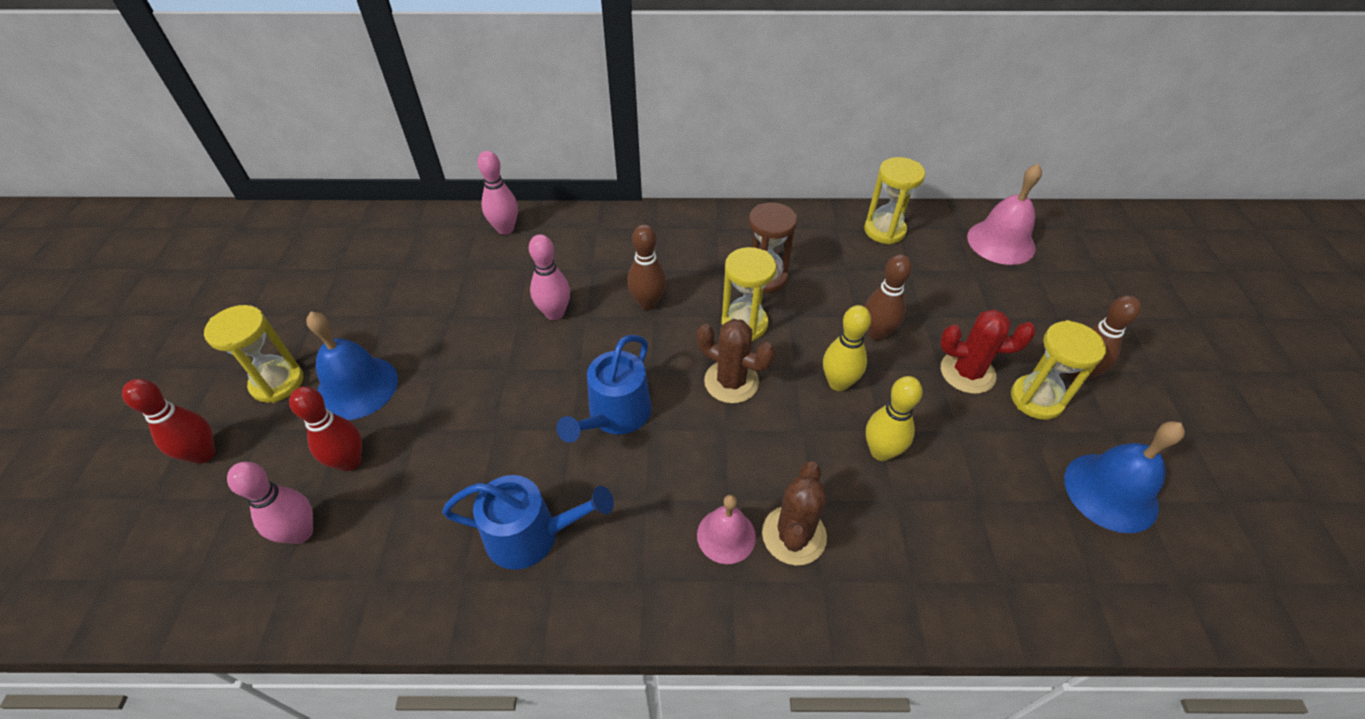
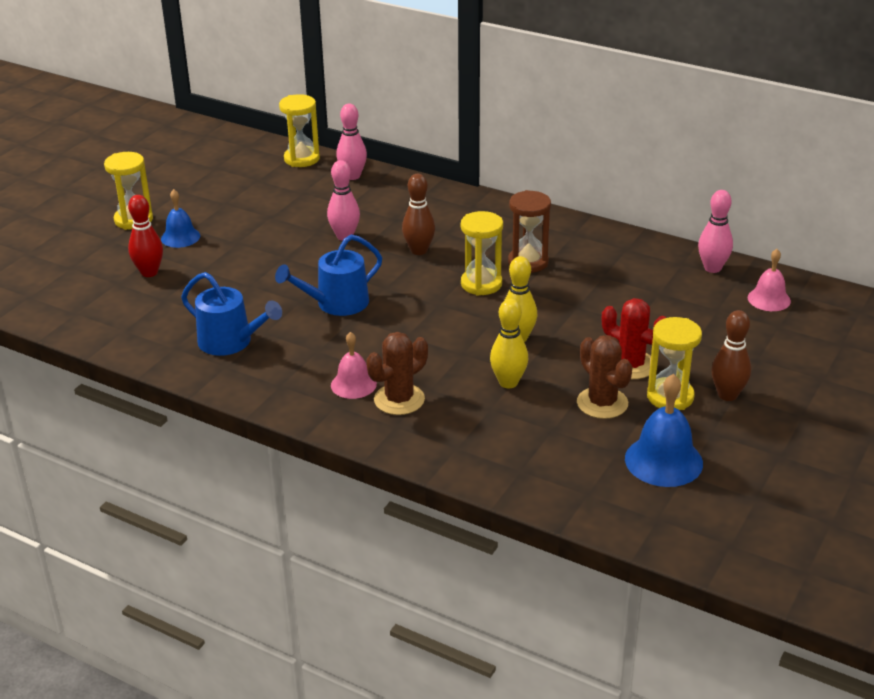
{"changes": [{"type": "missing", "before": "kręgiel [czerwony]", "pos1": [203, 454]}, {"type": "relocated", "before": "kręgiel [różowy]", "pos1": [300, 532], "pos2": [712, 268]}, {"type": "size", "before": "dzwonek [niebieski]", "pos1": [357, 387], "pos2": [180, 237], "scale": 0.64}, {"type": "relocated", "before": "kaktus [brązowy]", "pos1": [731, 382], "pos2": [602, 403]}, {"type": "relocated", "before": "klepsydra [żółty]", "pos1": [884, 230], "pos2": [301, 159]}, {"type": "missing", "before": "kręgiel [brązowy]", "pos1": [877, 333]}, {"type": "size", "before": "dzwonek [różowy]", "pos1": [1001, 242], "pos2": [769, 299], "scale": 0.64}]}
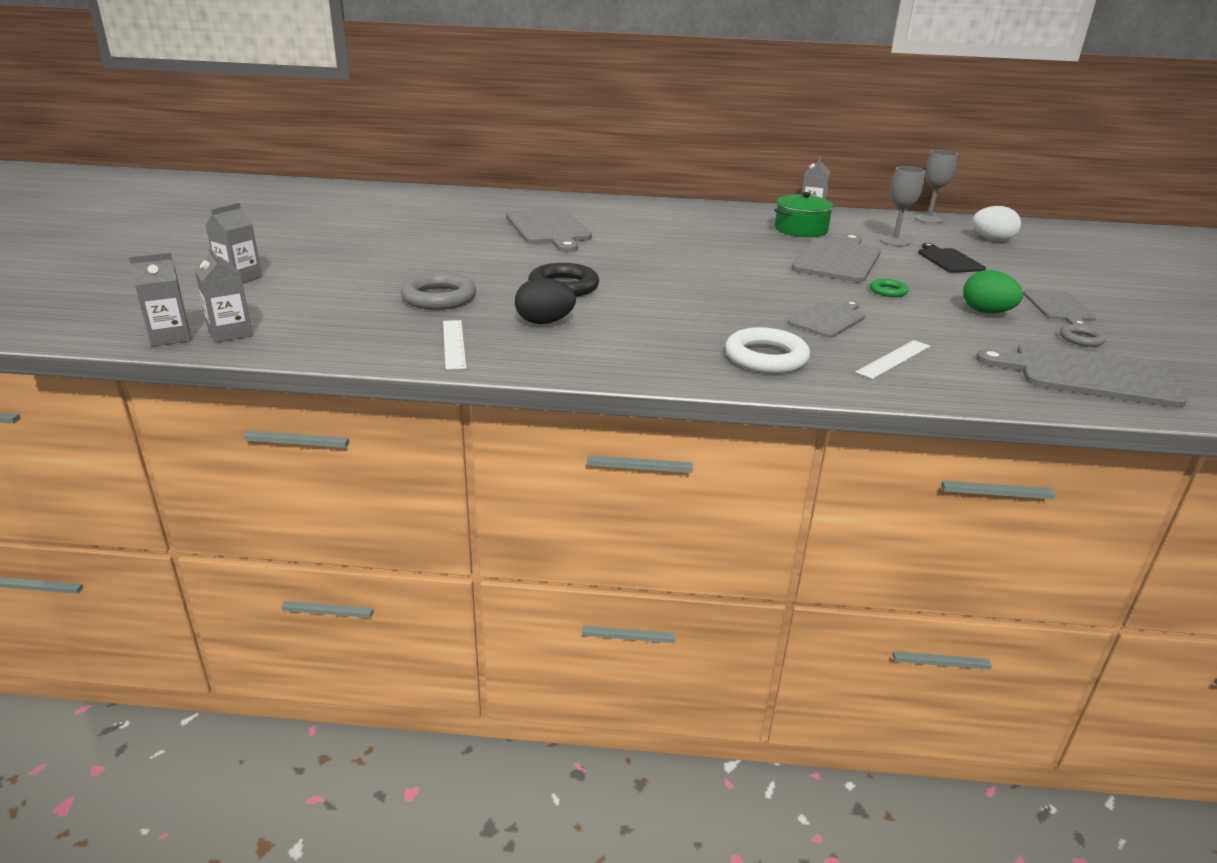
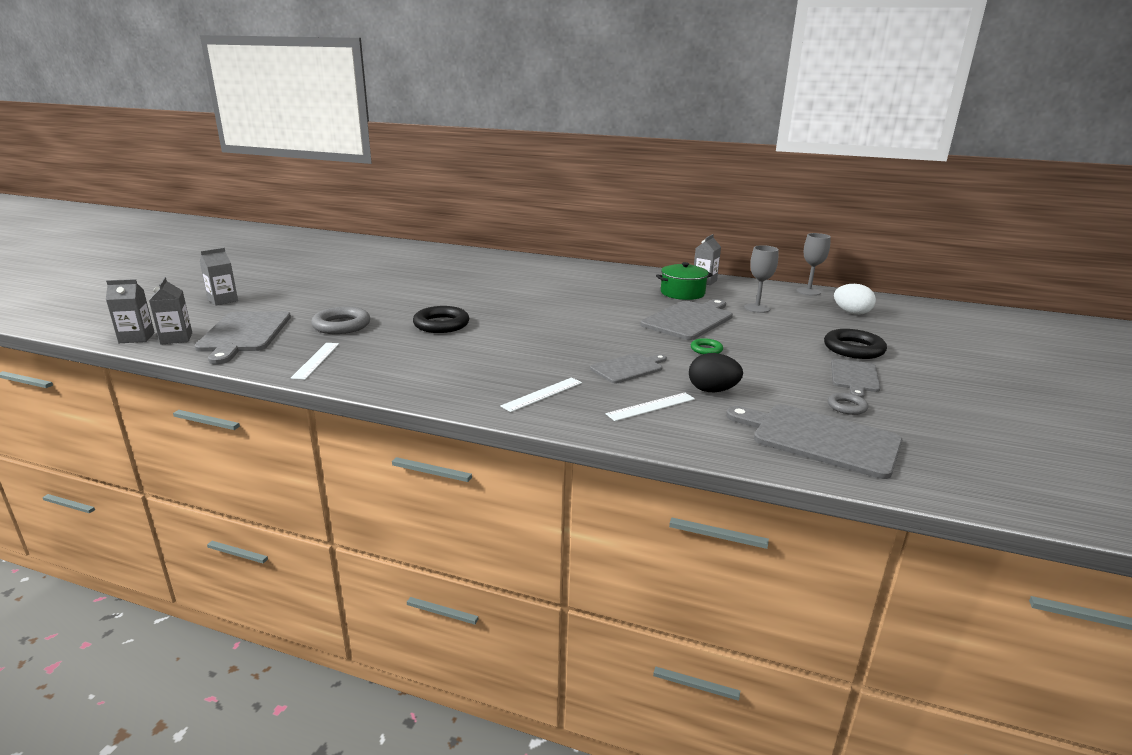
{"changes": [{"type": "relocated", "before": "deska do krojenia [szary]", "pos1": [549, 228], "pos2": [244, 334]}, {"type": "relocated", "before": "jajko [czarny]", "pos1": [544, 322], "pos2": [712, 390]}, {"type": "exchanged", "before": "pierścień [biały]", "after": "linijka [biały]", "pos1": [766, 357], "pos2": [542, 394]}, {"type": "missing", "before": "deska do krojenia [czarny]", "pos1": [949, 260]}, {"type": "missing", "before": "jajko [zielony]", "pos1": [986, 312]}, {"type": "appeared", "after": "pierścień [czarny]", "pos2": [853, 349]}]}
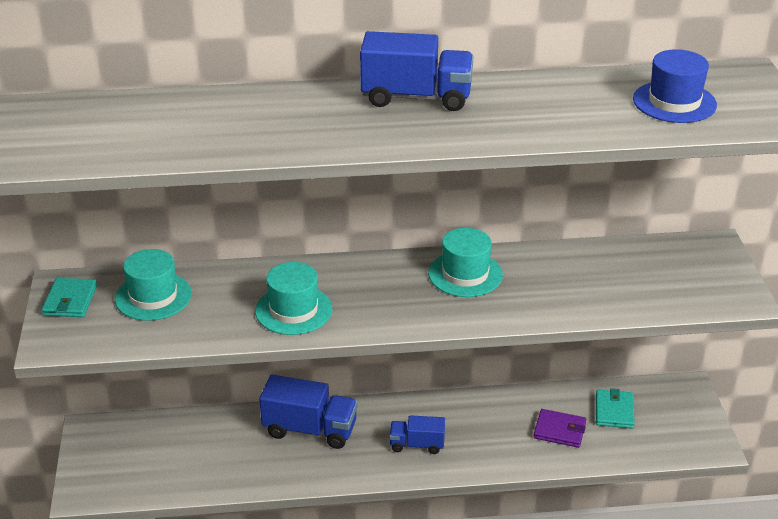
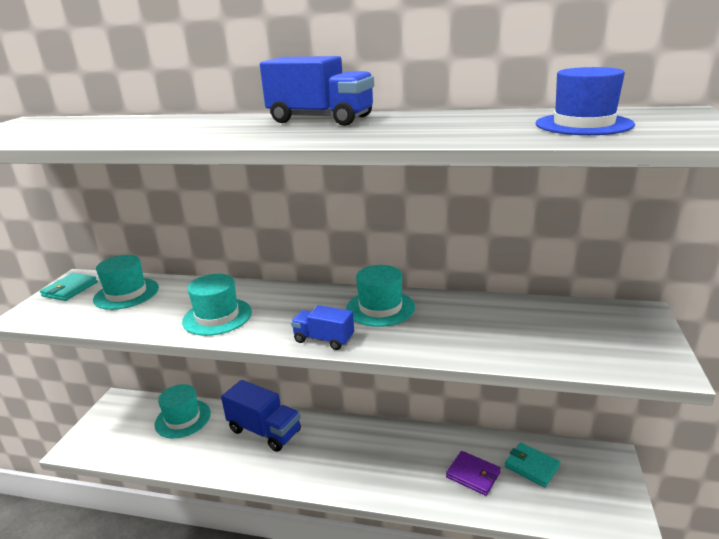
{"changes": [{"type": "relocated", "before": "ciężarówka [niebieski]", "pos1": [417, 444], "pos2": [324, 339]}, {"type": "spun", "before": "portfel [turkusowy]", "pos1": [614, 411], "pos2": [531, 466], "turn": -75}, {"type": "appeared", "after": "kapelusz [turkusowy]", "pos2": [183, 419]}]}
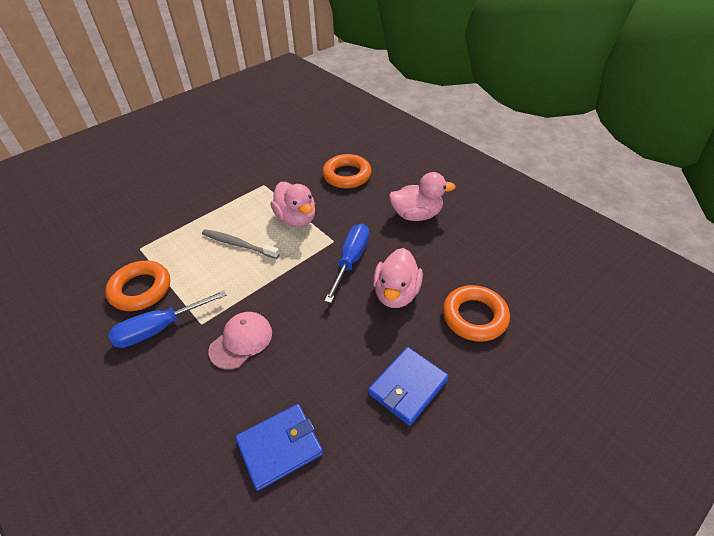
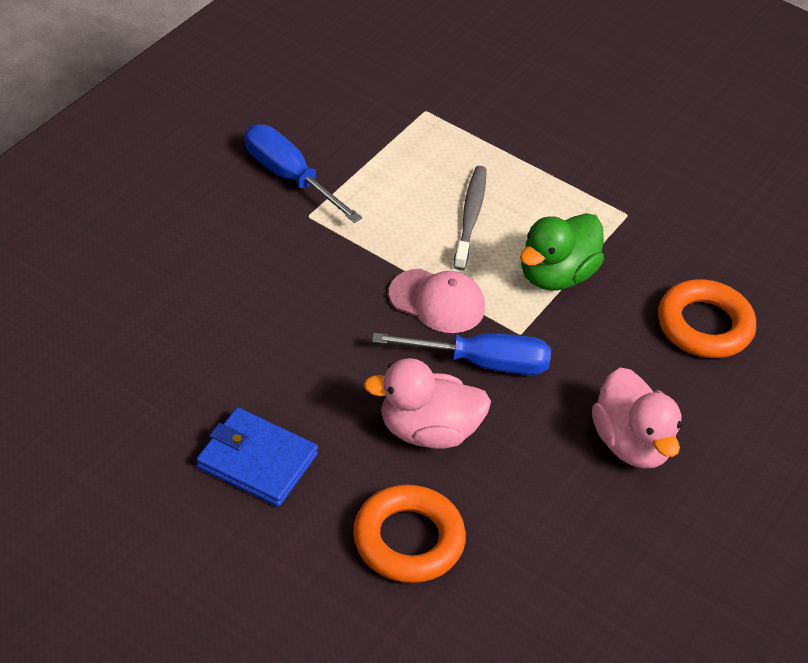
{"changes": [{"type": "missing", "before": "pierścień [pomarańczowy]", "pos1": [141, 289]}, {"type": "relocated", "before": "czapka [różowy]", "pos1": [241, 341], "pos2": [437, 301]}, {"type": "missing", "before": "portfel [niebieski]", "pos1": [279, 447]}, {"type": "colour", "before": "kaczka [różowy]", "after": "kaczka [zielony]", "pos1": [296, 219], "pos2": [556, 275]}]}
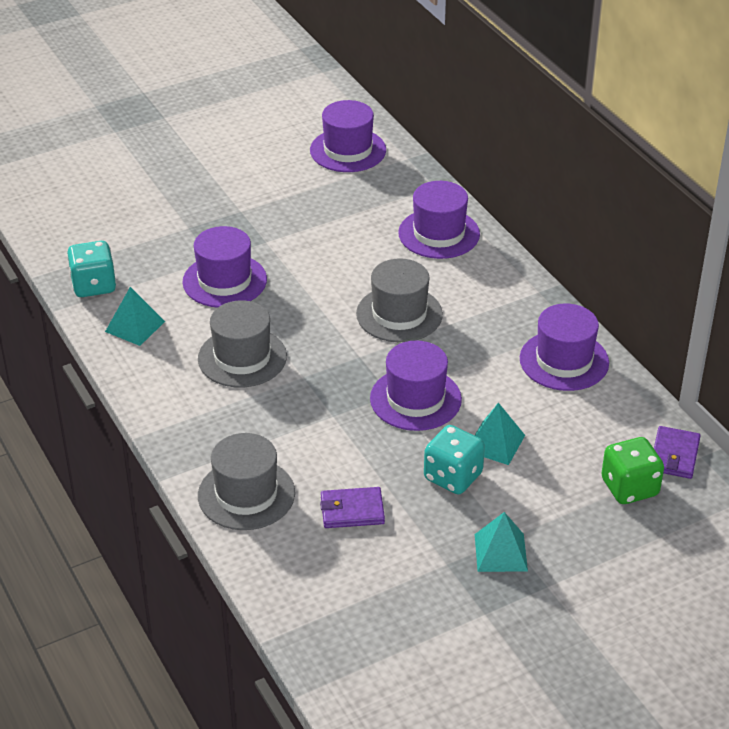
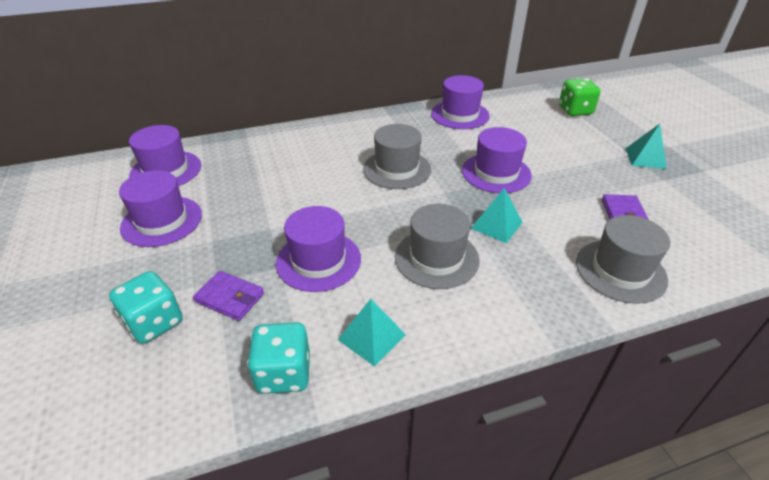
{"changes": [{"type": "relocated", "before": "kapelusz [fioletowy]", "pos1": [439, 233], "pos2": [162, 221]}, {"type": "relocated", "before": "kostka do gry [turkusowy]", "pos1": [453, 477], "pos2": [154, 323]}, {"type": "relocated", "before": "piramida [turkusowy]", "pos1": [495, 443], "pos2": [496, 225]}, {"type": "relocated", "before": "portfel [fioletowy]", "pos1": [674, 455], "pos2": [230, 298]}]}
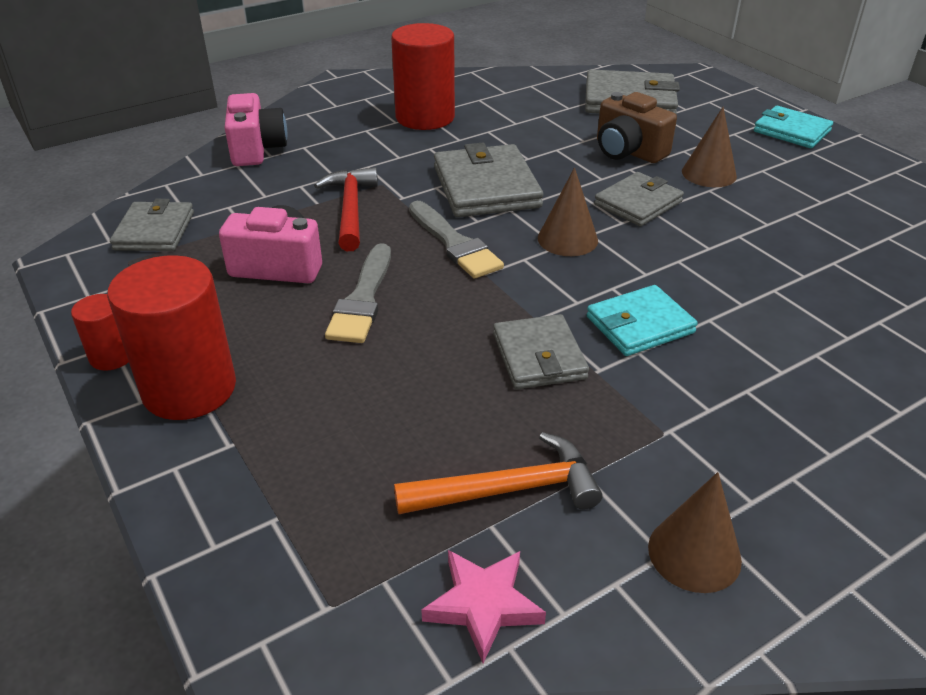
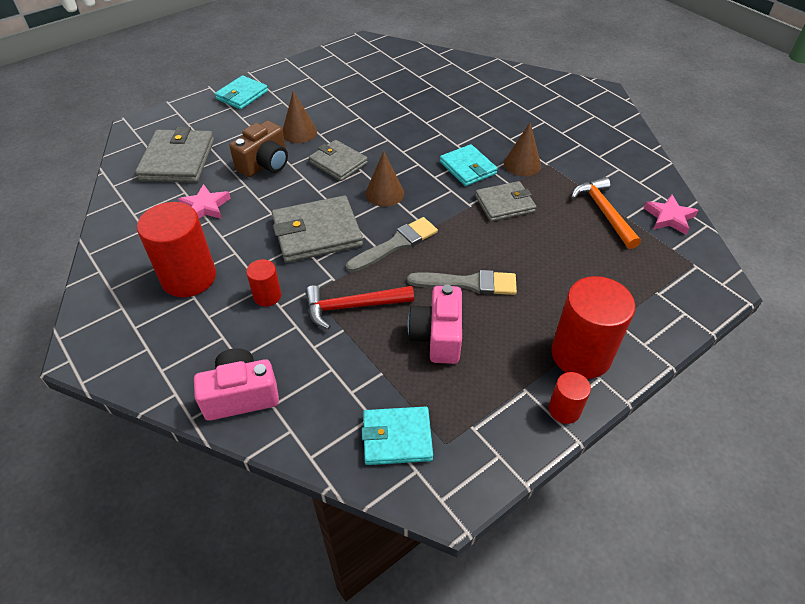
{"changes": [{"type": "colour", "before": "portfel [szary]", "after": "portfel [turkusowy]", "pos1": [154, 231], "pos2": [397, 438]}, {"type": "relocated", "before": "stożek [brązowy]", "pos1": [694, 553], "pos2": [522, 164]}, {"type": "appeared", "after": "gwiazda [różowy]", "pos2": [205, 207]}, {"type": "appeared", "after": "walec [czerwony]", "pos2": [267, 296]}]}
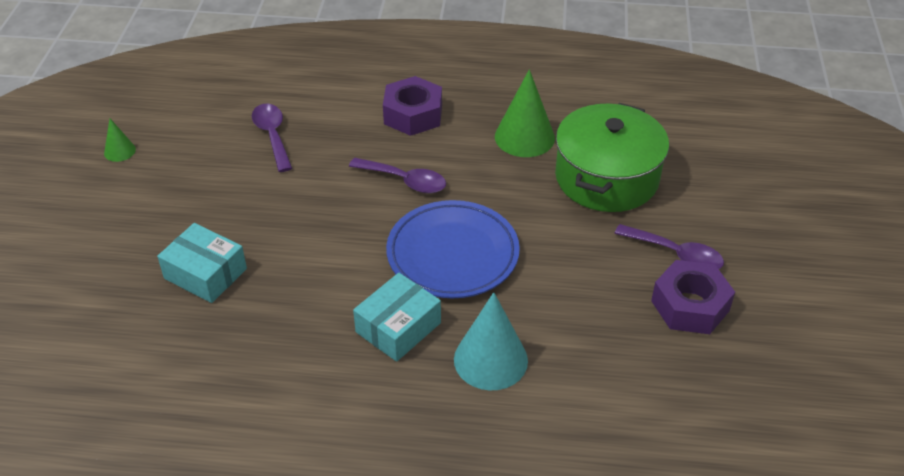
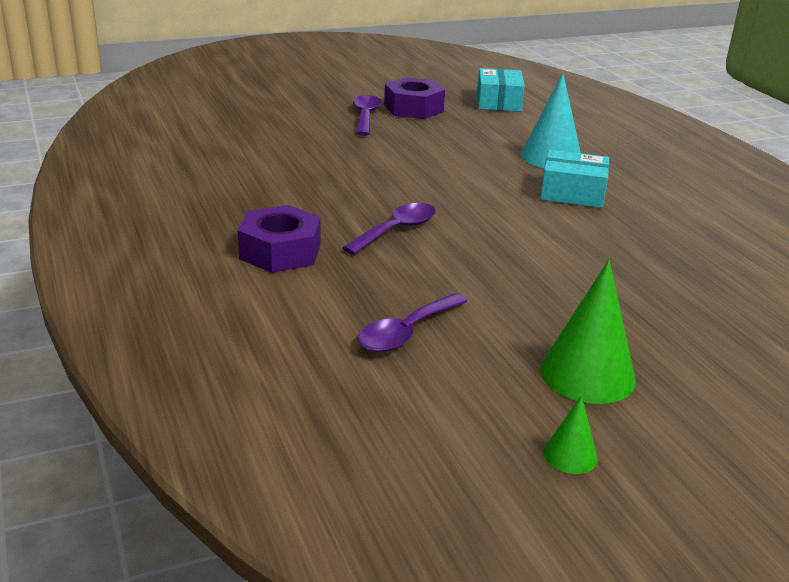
{"changes": [{"type": "relocated", "before": "pudełko [turkusowy]", "pos1": [205, 273], "pos2": [498, 102]}, {"type": "spun", "before": "łyżka [fioletowy]", "pos1": [405, 181], "pos2": [397, 230], "turn": 45}, {"type": "missing", "before": "talerz [niebieski]", "pos1": [452, 254]}, {"type": "relocated", "before": "stożek [zielony]", "pos1": [524, 137], "pos2": [587, 374]}, {"type": "missing", "before": "garnek [zielony]", "pos1": [606, 178]}]}
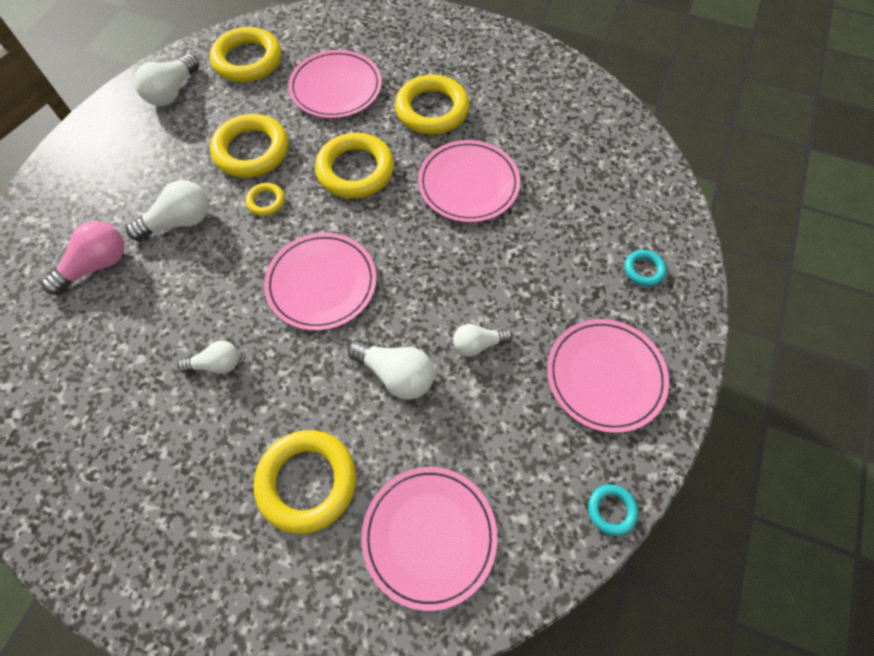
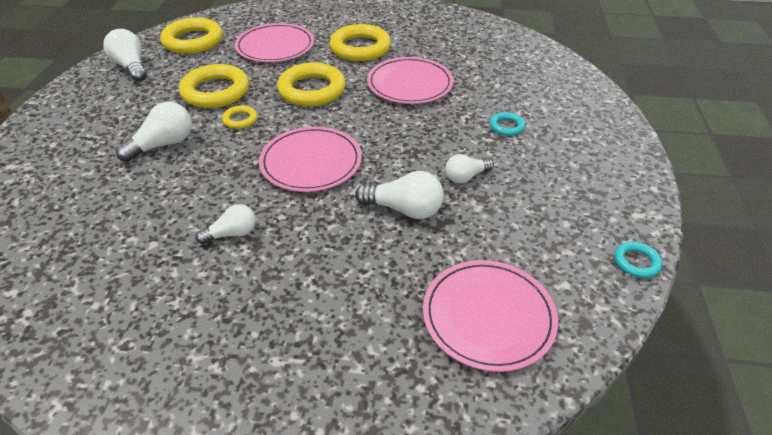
{"changes": [{"type": "missing", "before": "żarówka [różowy]", "pos1": [97, 265]}, {"type": "spun", "before": "żarówka [biały]", "pos1": [173, 92], "pos2": [131, 67], "turn": 135}, {"type": "missing", "before": "pierścień [żółty]", "pos1": [307, 482]}, {"type": "missing", "before": "talerz [różowy]", "pos1": [605, 376]}, {"type": "relocated", "before": "pierścień [turkusowy]", "pos1": [643, 270], "pos2": [506, 127]}]}
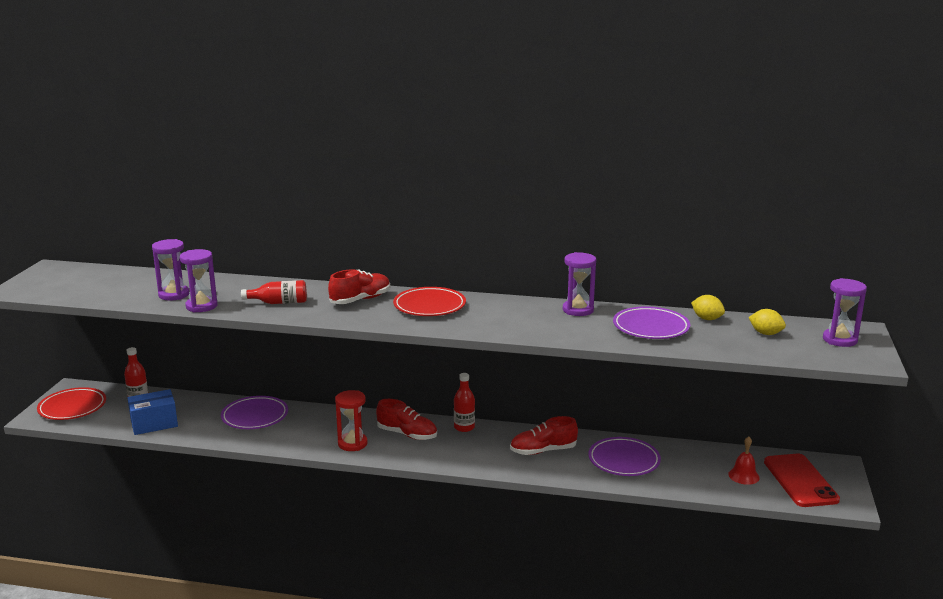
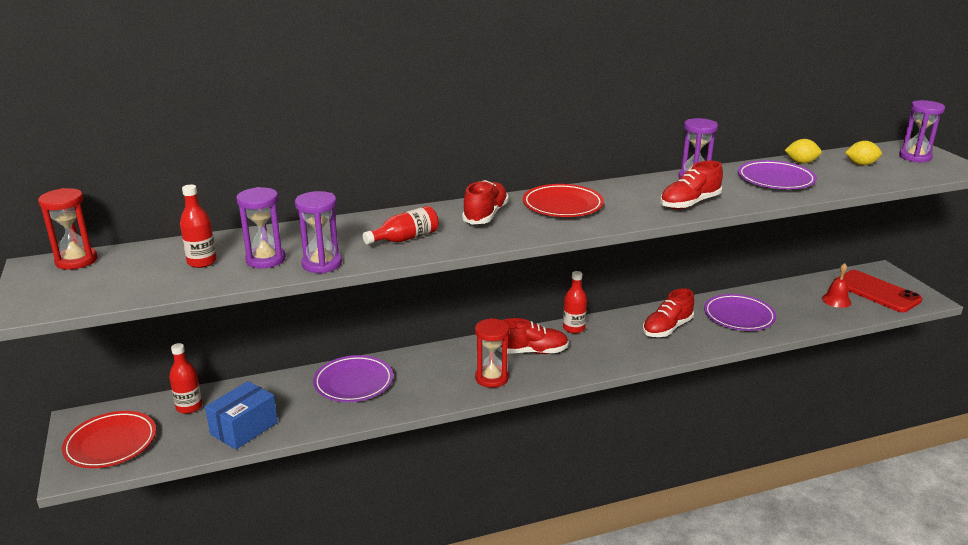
{"changes": [{"type": "appeared", "after": "klepsydra [czerwony]", "pos2": [76, 261]}, {"type": "appeared", "after": "butelka [czerwony]", "pos2": [202, 262]}, {"type": "appeared", "after": "but [czerwony]", "pos2": [689, 203]}]}
